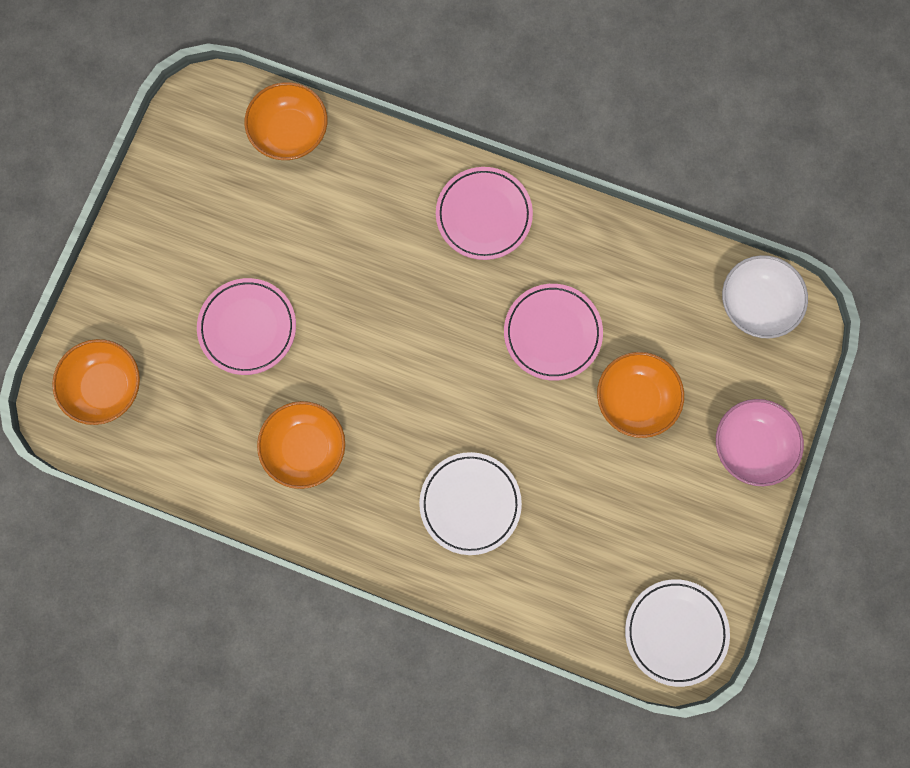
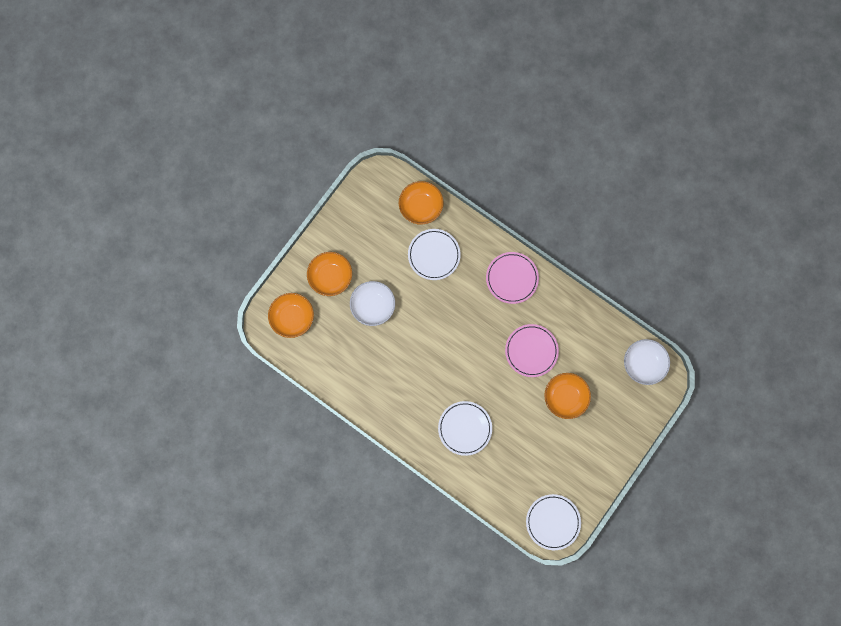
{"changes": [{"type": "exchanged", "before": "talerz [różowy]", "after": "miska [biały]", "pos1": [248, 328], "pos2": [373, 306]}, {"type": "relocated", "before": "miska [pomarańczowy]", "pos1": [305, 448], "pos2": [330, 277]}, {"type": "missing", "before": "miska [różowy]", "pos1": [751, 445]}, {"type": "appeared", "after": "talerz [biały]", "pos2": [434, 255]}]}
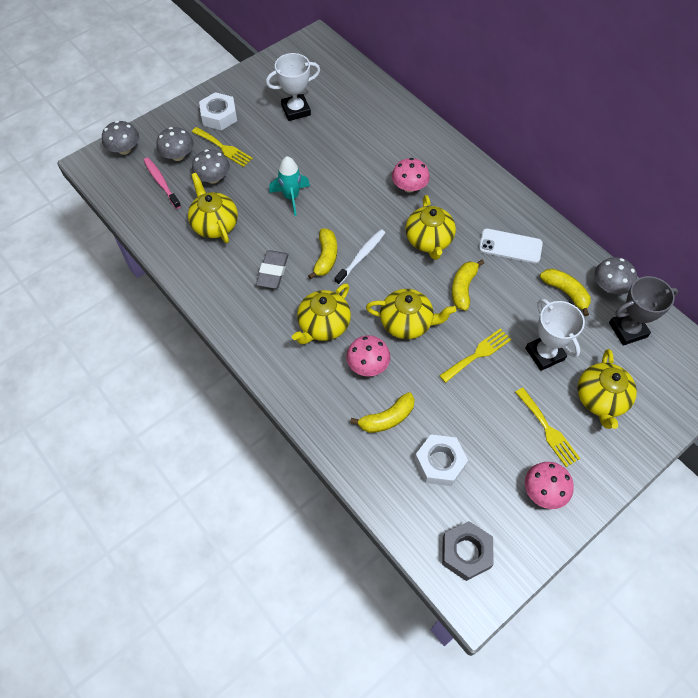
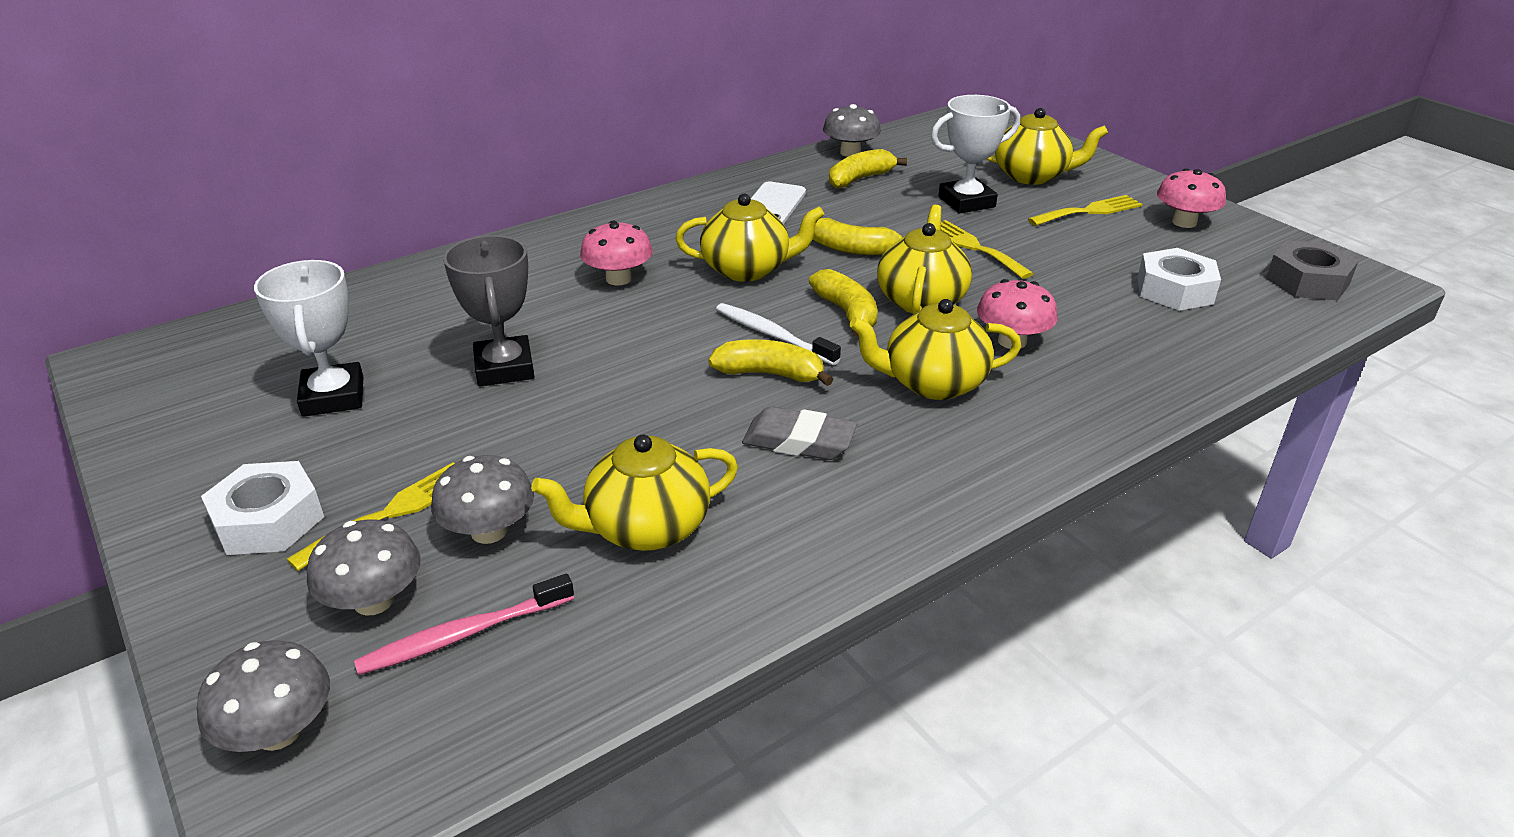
{"changes": [{"type": "missing", "before": "rakieta [turkusowy]", "pos1": [291, 197]}, {"type": "spun", "before": "imbryk [żółty]", "pos1": [323, 325], "pos2": [933, 383], "turn": 135}, {"type": "relocated", "before": "banan [żółty]", "pos1": [387, 418], "pos2": [846, 313]}, {"type": "relocated", "before": "puchar [szary]", "pos1": [627, 330], "pos2": [504, 368]}]}
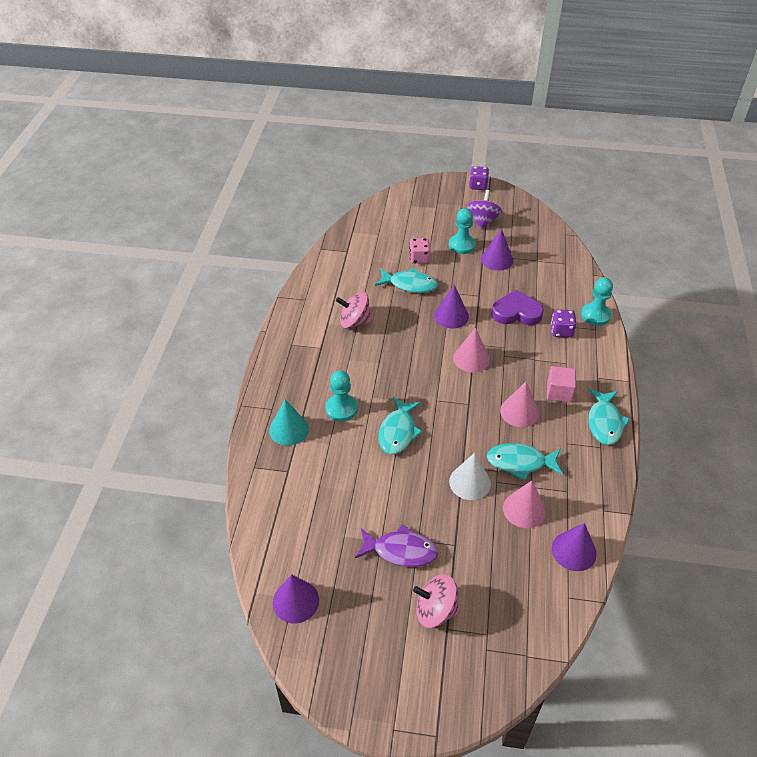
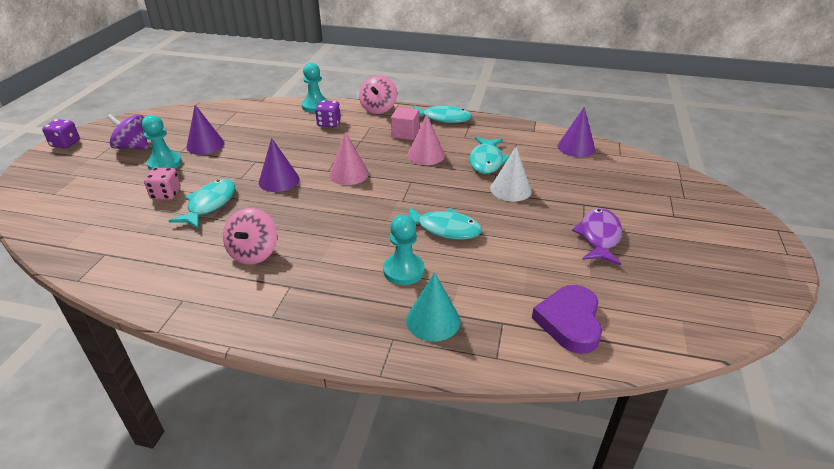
{"changes": [{"type": "missing", "before": "stożek [fioletowy]", "pos1": [296, 601]}, {"type": "relocated", "before": "bączek [różowy]", "pos1": [435, 610], "pos2": [378, 109]}, {"type": "relocated", "before": "serce [fioletowy]", "pos1": [516, 312], "pos2": [569, 322]}, {"type": "missing", "before": "stożek [różowy]", "pos1": [524, 509]}]}
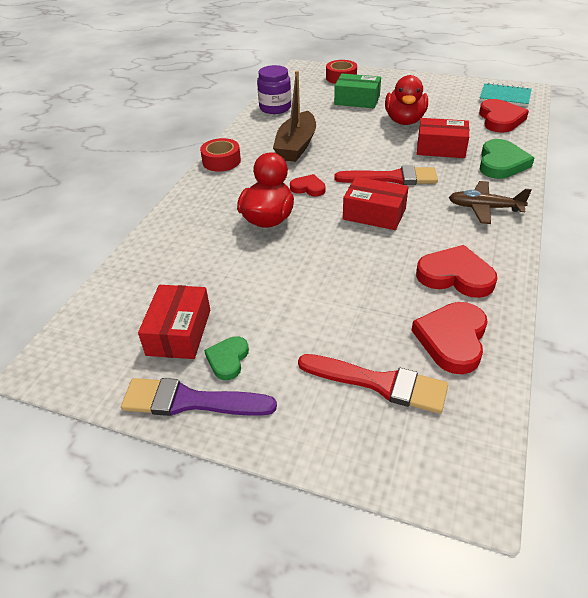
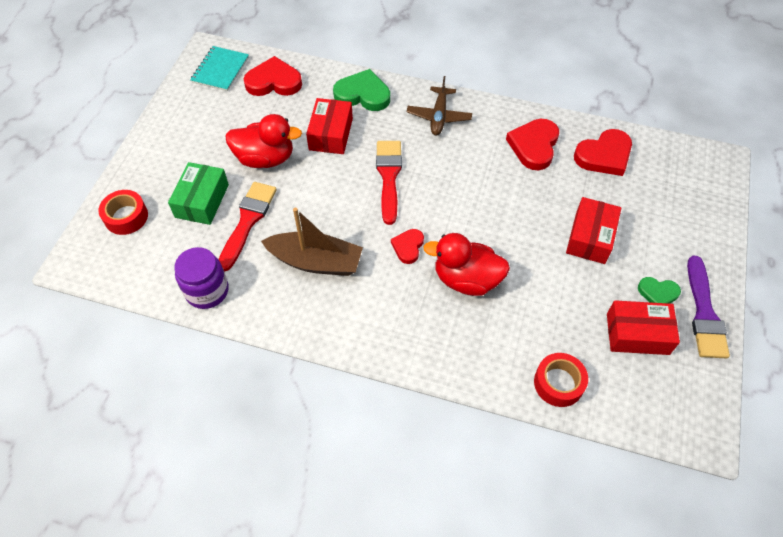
{"changes": [{"type": "relocated", "before": "taśma klejąca [czerwony]", "pos1": [221, 161], "pos2": [558, 383]}, {"type": "relocated", "before": "pędzel [czerwony]", "pos1": [379, 383], "pos2": [248, 221]}, {"type": "relocated", "before": "pudełko [czerwony]", "pos1": [374, 214], "pos2": [590, 237]}, {"type": "spun", "before": "serce [czerwony]", "pos1": [452, 339], "pos2": [604, 156], "turn": -45}]}
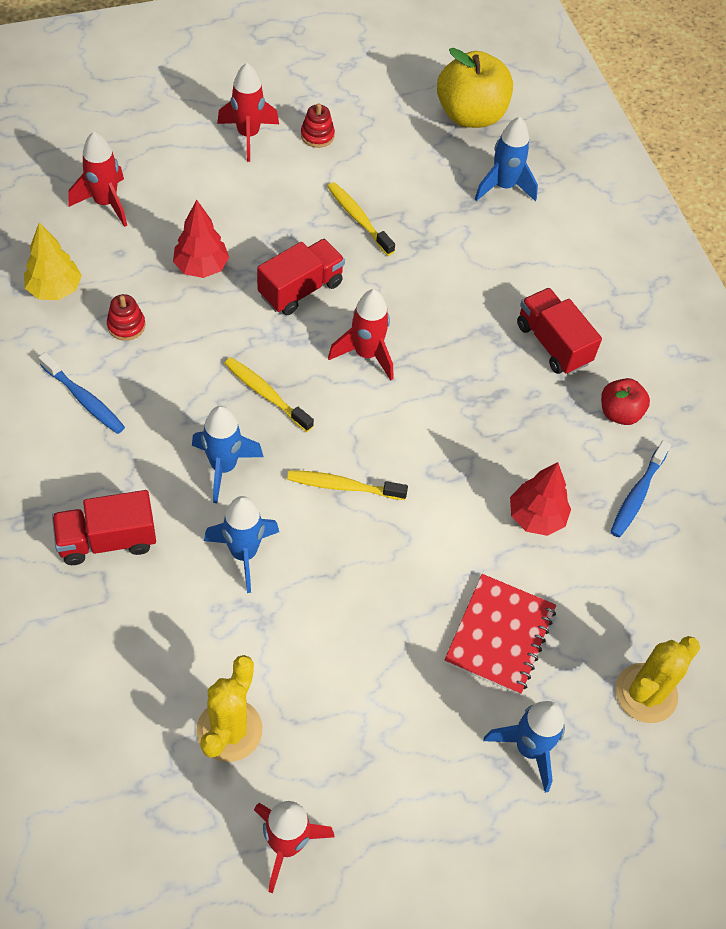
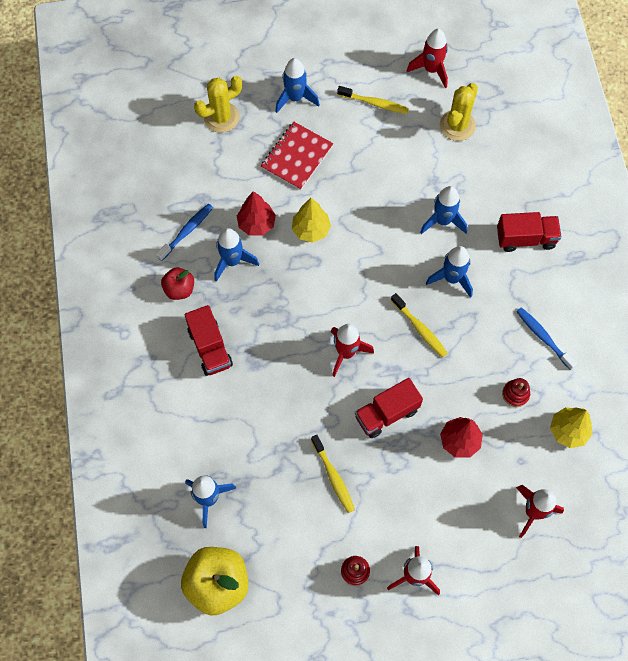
{"changes": [{"type": "relocated", "before": "szczoteczka do zębów [żółty]", "pos1": [343, 486], "pos2": [375, 103]}, {"type": "appeared", "after": "rakieta [niebieski]", "pos2": [232, 261]}, {"type": "appeared", "after": "drzewko [żółty]", "pos2": [311, 230]}]}
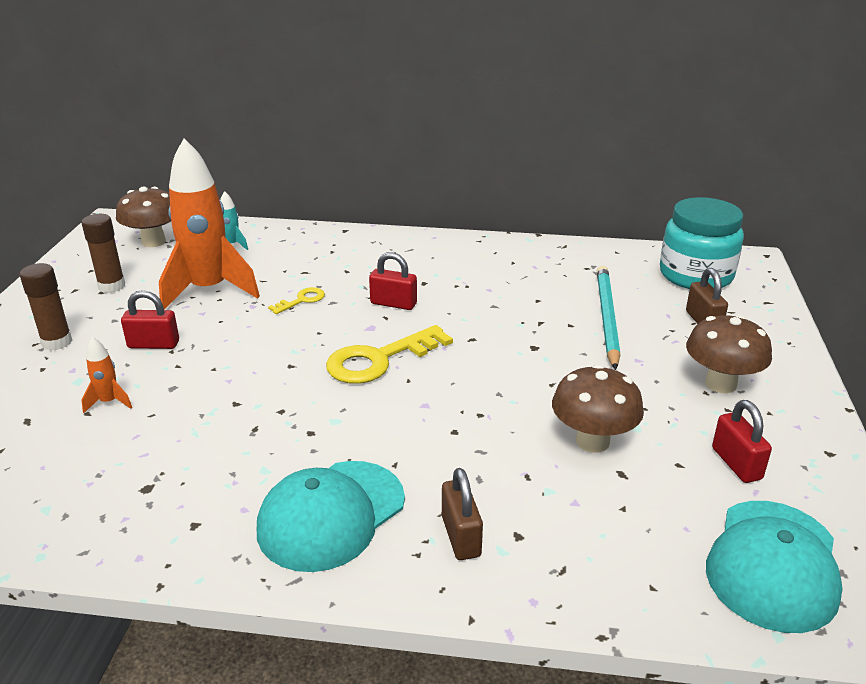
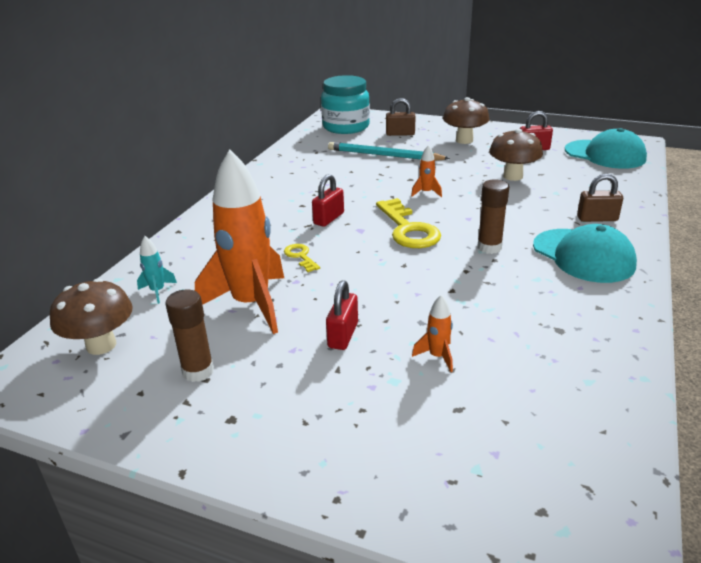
{"changes": [{"type": "relocated", "before": "klej w sztyfcie [brązowy]", "pos1": [57, 342], "pos2": [489, 247]}, {"type": "appeared", "after": "rakieta [pomarańczowy]", "pos2": [426, 193]}]}
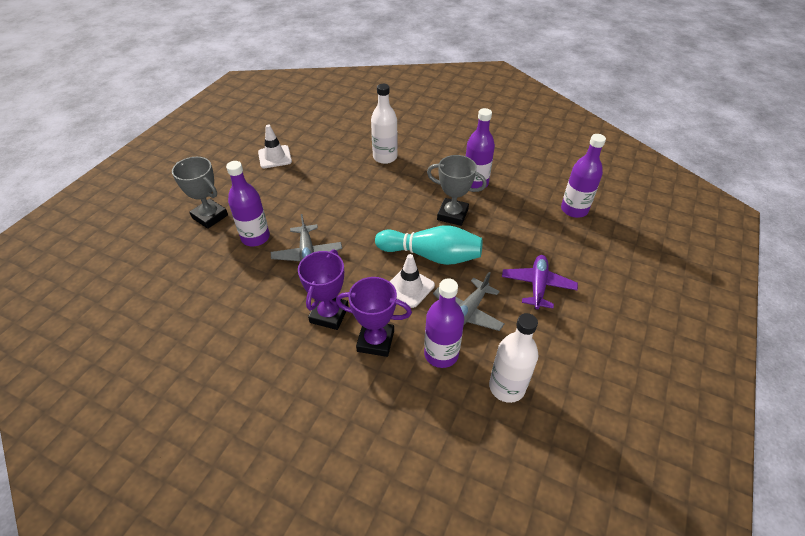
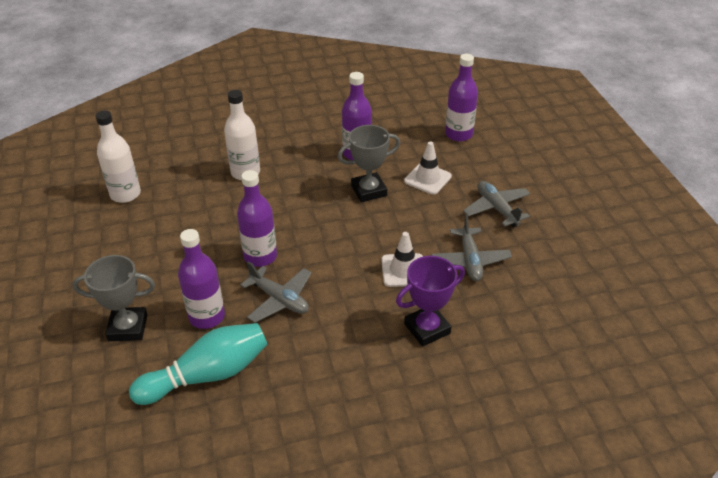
{"changes": [{"type": "relocated", "before": "pachołek [biały]", "pos1": [275, 157], "pos2": [427, 179]}, {"type": "missing", "before": "puchar [fioletowy]", "pos1": [329, 314]}, {"type": "relocated", "before": "kręgiel [turkusowy]", "pos1": [431, 255], "pos2": [207, 375]}, {"type": "relocated", "before": "butelka [fioletowy]", "pos1": [441, 354], "pos2": [260, 256]}, {"type": "relocated", "before": "butelka [biały]", "pos1": [507, 387], "pos2": [125, 194]}, {"type": "colour", "before": "samolot [fioletowy]", "after": "samolot [szary]", "pos1": [537, 285], "pos2": [496, 208]}]}
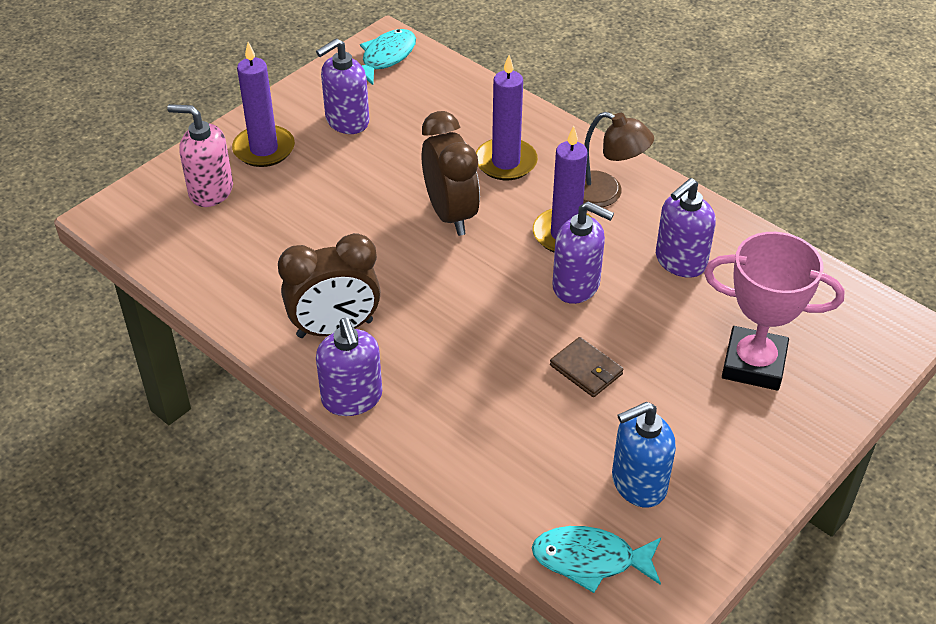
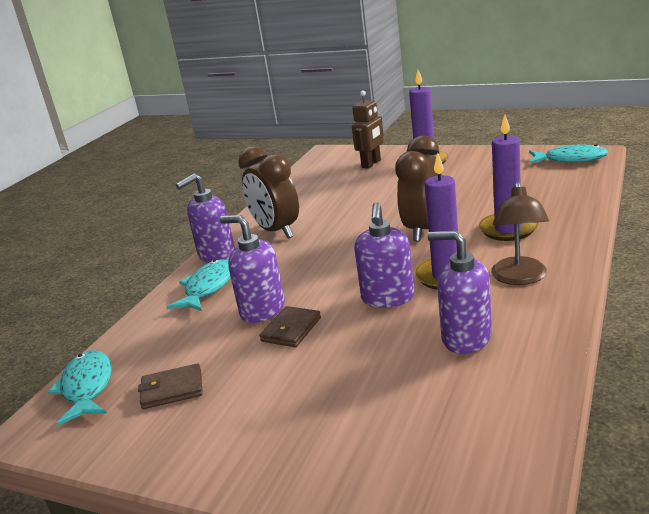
{"changes": [{"type": "exchanged", "before": "dozownik mydła [różowy]", "after": "robot [brązowy]", "pos1": [210, 191], "pos2": [371, 164]}, {"type": "relocated", "before": "dozownik mydła [fioletowy]", "pos1": [347, 121], "pos2": [262, 310]}, {"type": "spun", "before": "budzik [brązowy]", "pos1": [451, 214], "pos2": [423, 229], "turn": 150}, {"type": "exchanged", "before": "dozownik mydła [niebieski]", "after": "portfel [brązowy]", "pos1": [638, 483], "pos2": [172, 389]}, {"type": "missing", "before": "puchar [różowy]", "pos1": [753, 364]}, {"type": "appeared", "after": "ryba [turkusowy]", "pos2": [208, 287]}]}
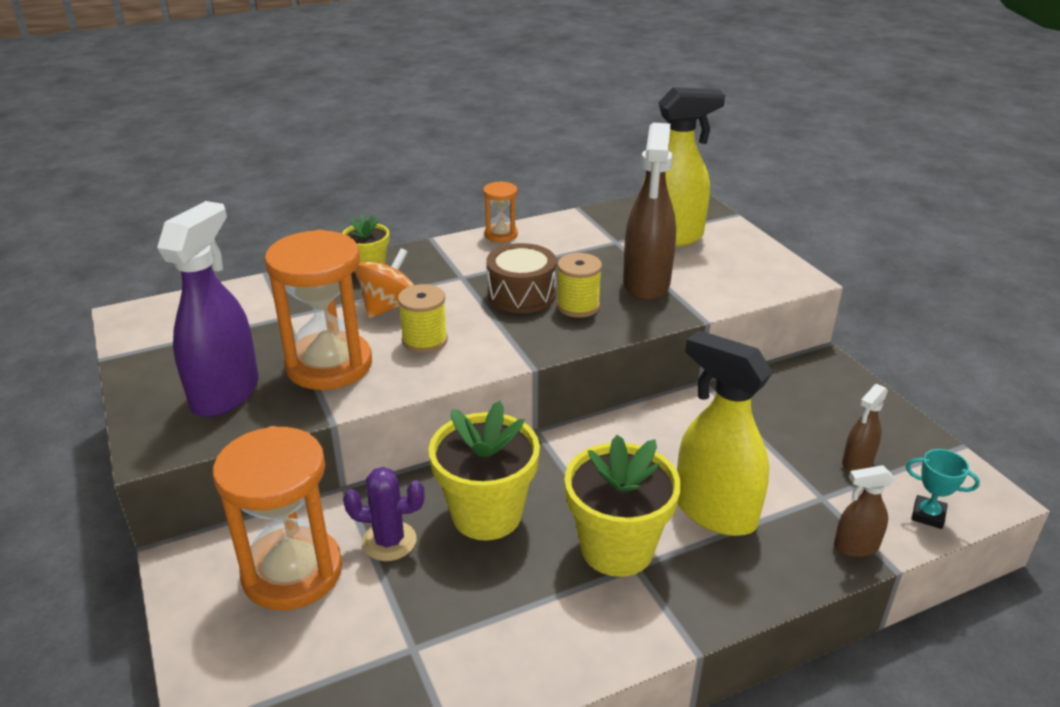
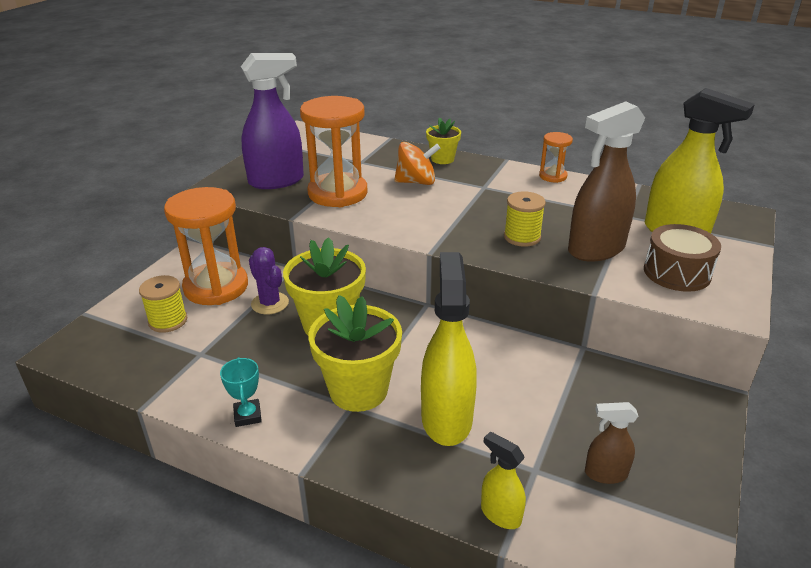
{"changes": [{"type": "relocated", "before": "szpulka [żółty]", "pos1": [424, 340], "pos2": [168, 321]}, {"type": "relocated", "before": "bęben [brązowy]", "pos1": [521, 294], "pos2": [677, 272]}, {"type": "colour", "before": "spryskiwacz [brązowy]", "after": "spryskiwacz [żółty]", "pos1": [855, 547], "pos2": [500, 514]}, {"type": "relocated", "before": "puchar [turkusowy]", "pos1": [928, 515], "pos2": [247, 415]}]}
